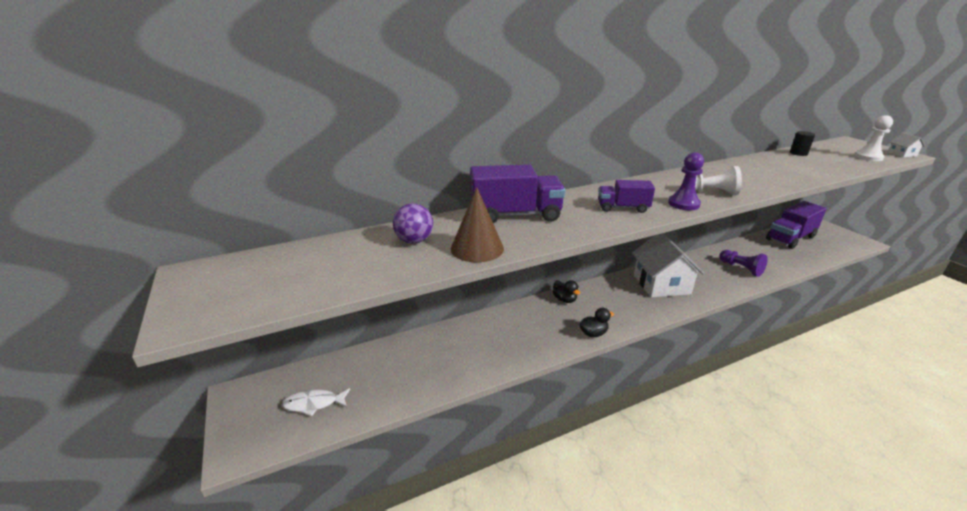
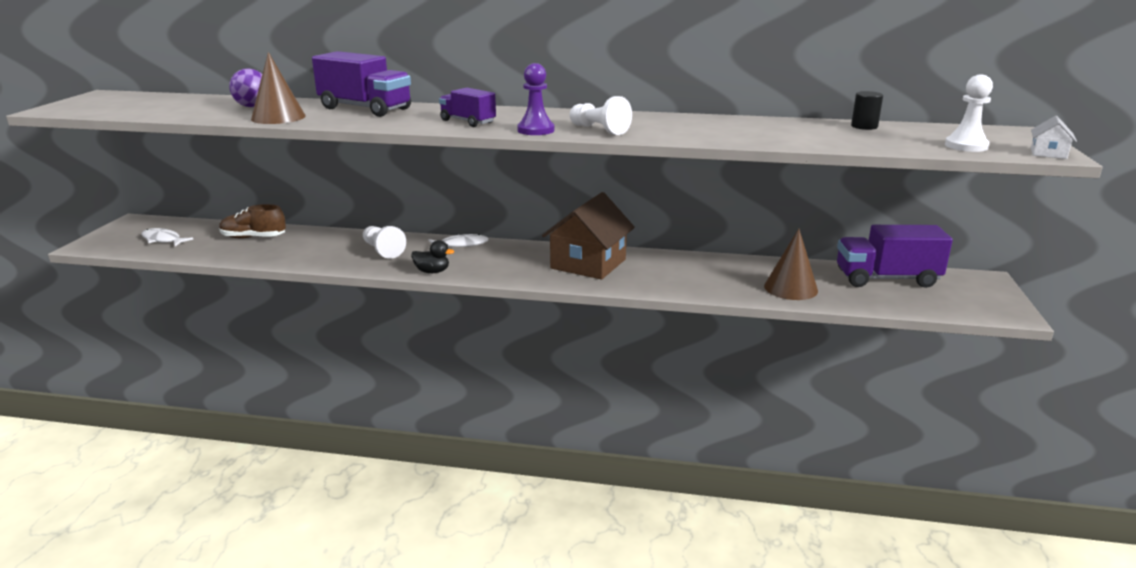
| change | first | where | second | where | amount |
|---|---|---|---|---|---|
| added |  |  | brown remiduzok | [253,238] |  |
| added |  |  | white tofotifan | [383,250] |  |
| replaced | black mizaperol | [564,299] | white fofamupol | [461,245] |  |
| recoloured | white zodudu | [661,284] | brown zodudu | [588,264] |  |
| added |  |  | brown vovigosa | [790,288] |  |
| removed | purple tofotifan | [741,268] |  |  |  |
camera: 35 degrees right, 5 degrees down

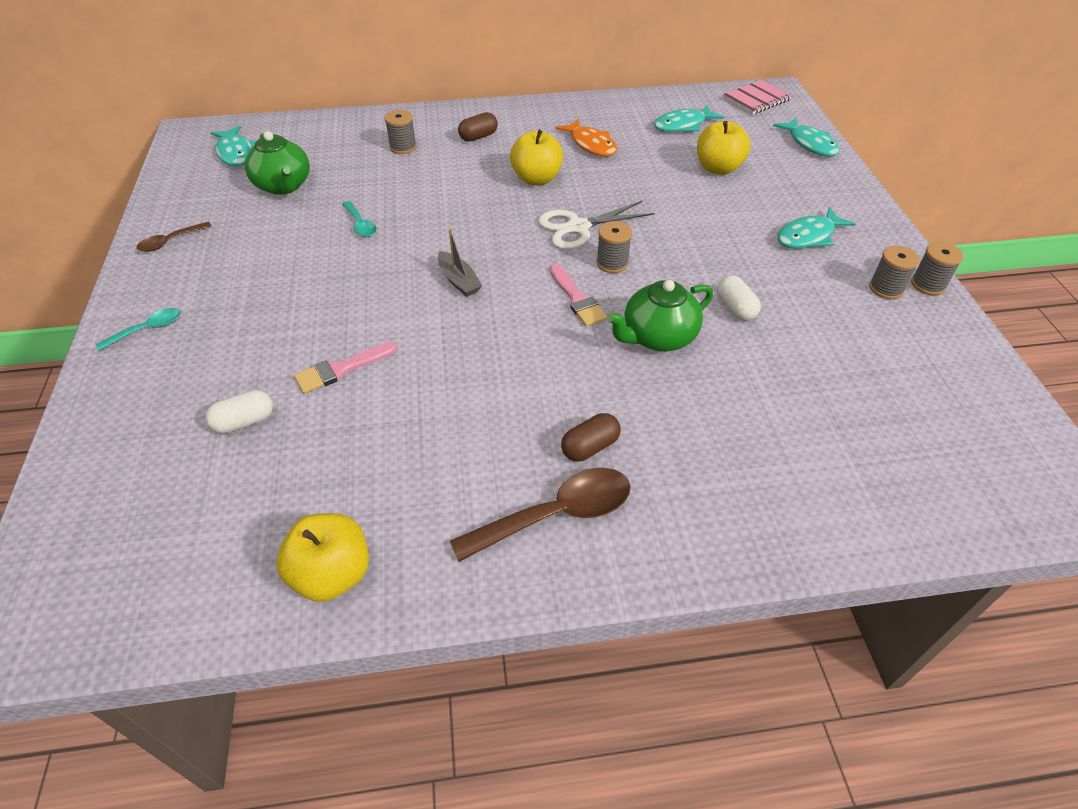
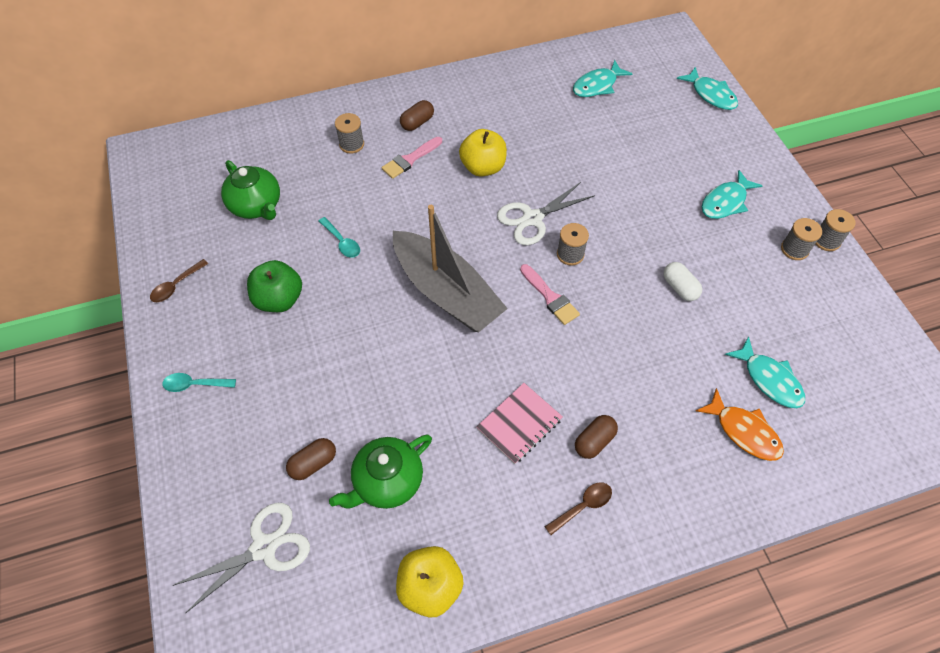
| change | first | where | second | where | amount |
|---|---|---|---|---|---|
| turned | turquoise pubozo | [147,329] |  | [195,384] | 135 degrees counterclockwise |
| added |  |  | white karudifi | [264,547] |  |
| added |  |  | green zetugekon | [279,299] |  |
| recoloured | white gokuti | [244,421] | brown gokuti | [313,463] |  |
| moved | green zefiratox | [657,337] |  | [387,481] |  |
| moved | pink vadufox | [341,369] |  | [410,159] |  |
| resized | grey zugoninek | [459,281] |  | [446,292] | x2.40 |
| moved | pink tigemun | [756,99] |  | [519,424] |  |
| resized | brown pubozo | [556,514] |  | [583,506] | x0.54 |
| moved | orange fofamupol | [591,144] |  | [744,431] |  |
| moved | turquoise fofamupol | [236,153] |  | [769,379] |  |
| removed | yellow zetugekon | [718,168] |  |  |  |
camera: 10 degrees left, 10 degrees up

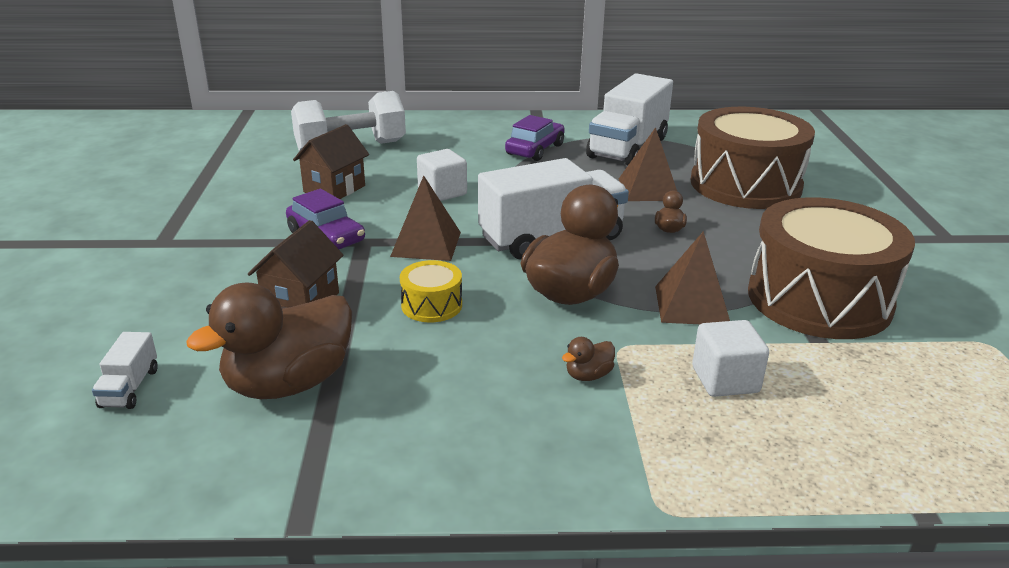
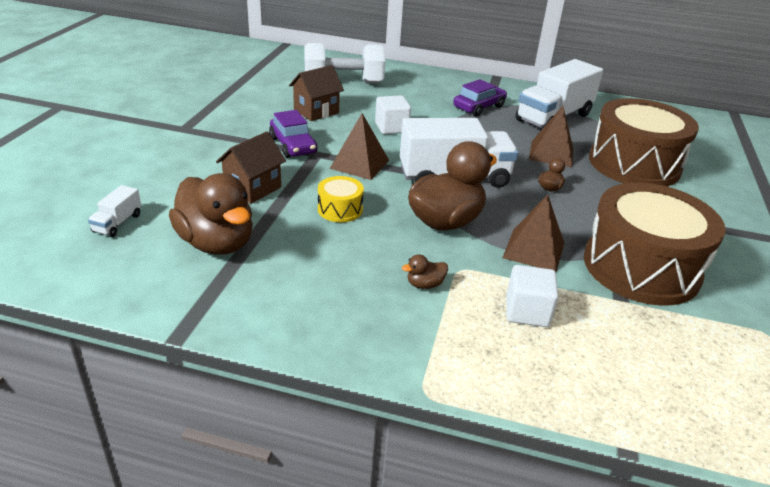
| change | first | where | second | where | amount |
|---|---|---|---|---|---|
| turned | brown mizaperol | [289,383] |  | [217,243] | 105 degrees counterclockwise |
camera: 15 degrees right, 5 degrees up

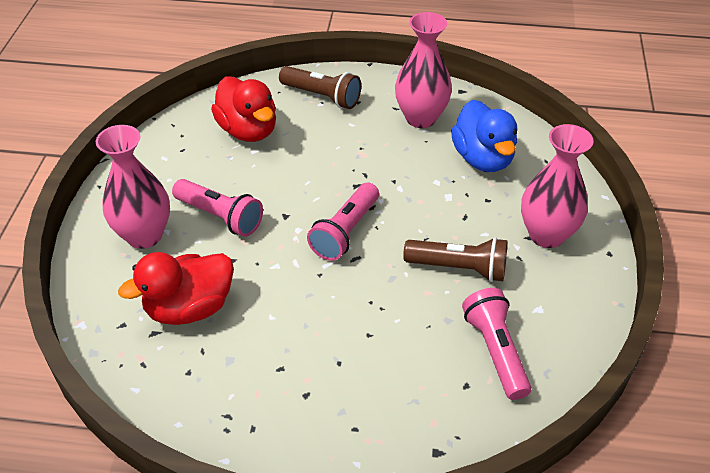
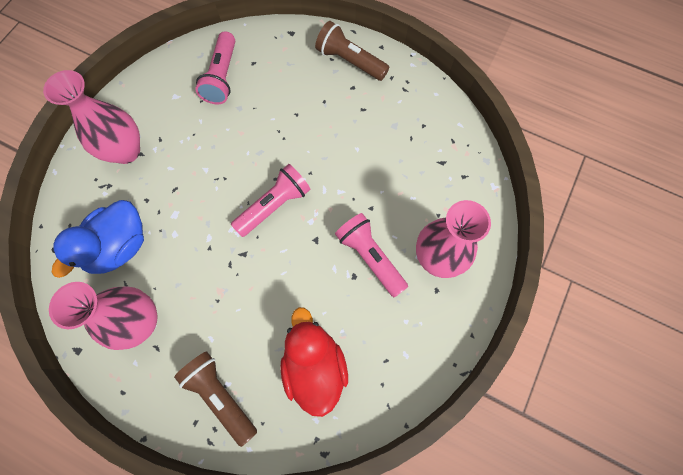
| change | first | where | second | where | amount |
|---|---|---|---|---|---|
| turned | blue mizaperol | [483,158] |  | [119,247] | 150 degrees counterclockwise |
| moved | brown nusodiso | [459,268] |  | [350,61] |  |
| removed | red mizaperol | [189,308] |  |  |  |
camera: 160 degrees left, 25 degrees up

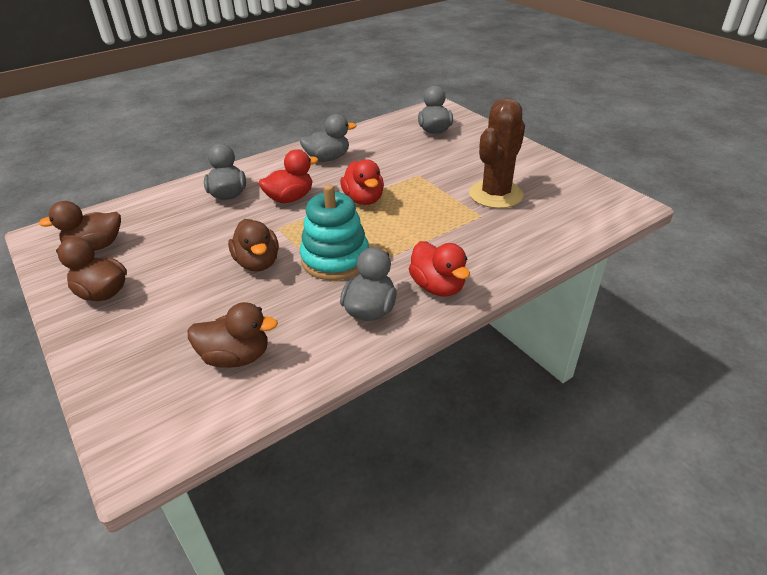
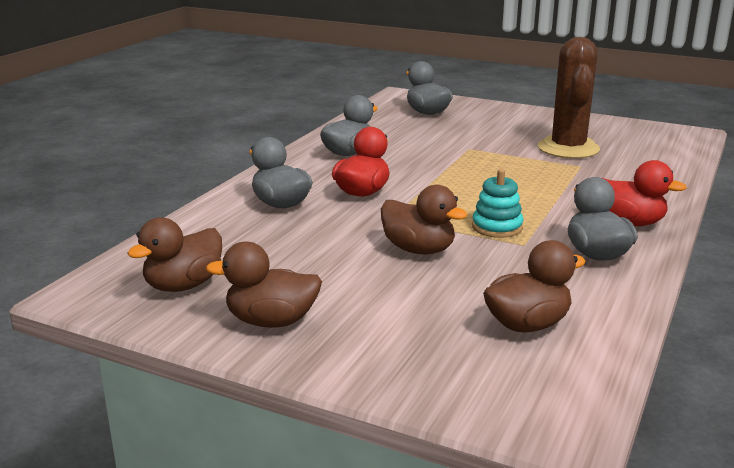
| change | first | where | second | where | amount |
|---|---|---|---|---|---|
| resized | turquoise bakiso | [335,259] |  | [497,227] | x0.59 |
| removed | red mizaperol | [363,199] |  |  |  |
camera: 30 degrees left, 15 degrees down

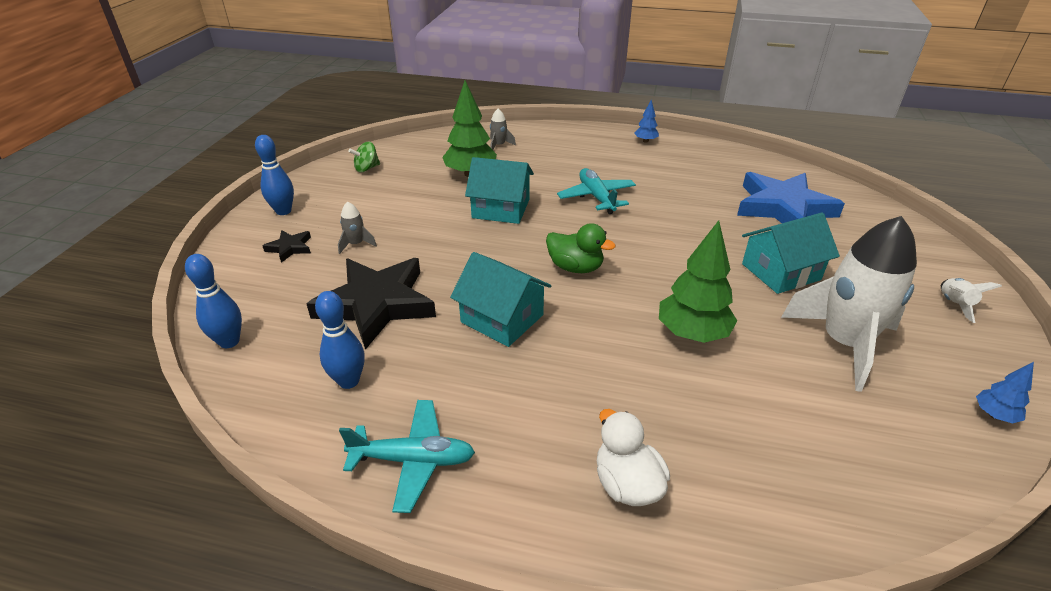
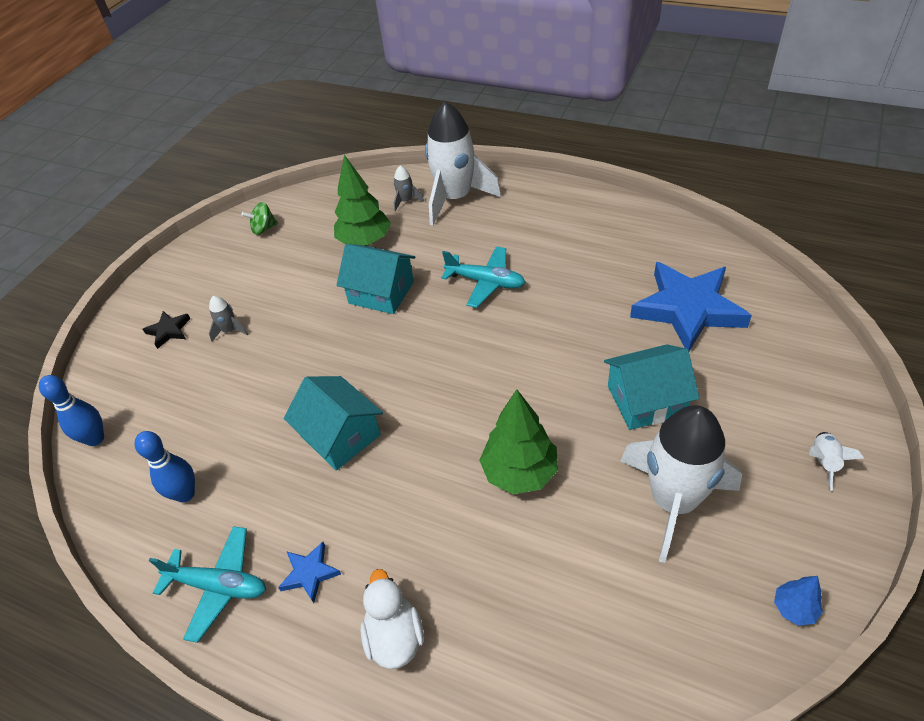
| change | first | where | second | where | amount |
|---|---|---|---|---|---|
| added |  |  | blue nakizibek | [309,573] |  |
| added |  |  | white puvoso | [455,198] |  |
| turned | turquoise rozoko | [596,197] |  | [485,282] | 120 degrees clockwise |
| removed | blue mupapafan | [283,211] |  |  |  |
| removed | black nakizibek | [376,304] |  |  |  |
| removed | green mizaperol | [575,267] |  |  |  |
| removed | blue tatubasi | [645,141] |  |  |  |
camera: 15 degrees right, 10 degrees up

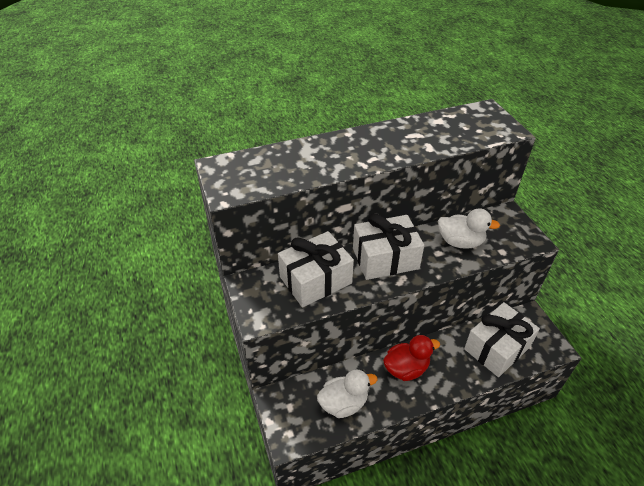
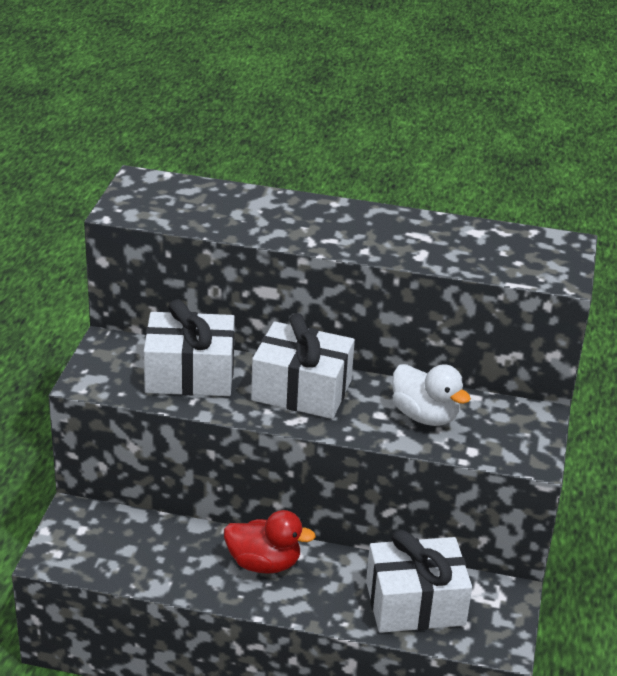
| change | first | where | second | where | amount |
|---|---|---|---|---|---|
| removed | white mizaperol | [343,403] |  |  |  |
camera: 30 degrees right, 10 degrees down

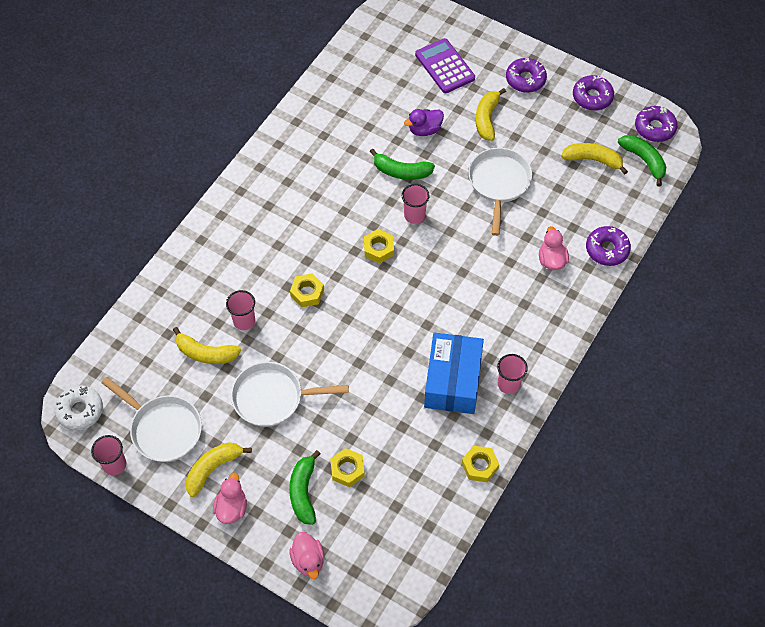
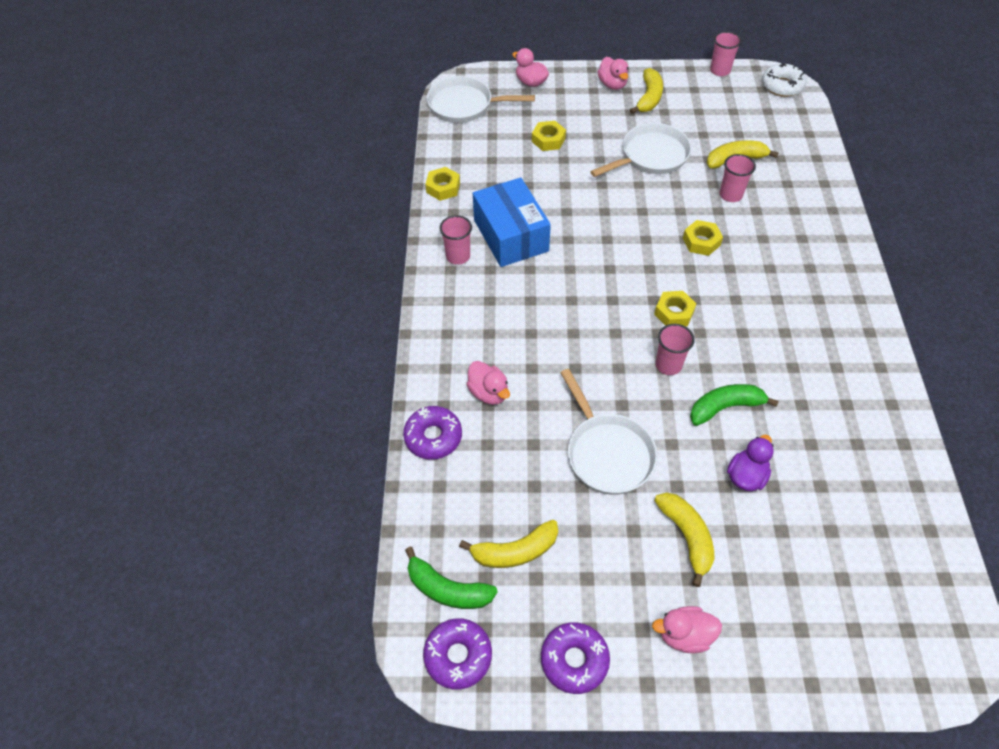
| change | first | where | second | where | amount |
|---|---|---|---|---|---|
| moved | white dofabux | [163,429] |  | [465,105] |  |
| replaced | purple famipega | [525,79] | pink mizaperol | [684,635] |  |
| removed | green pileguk | [303,492] |  |  |  |
| removed | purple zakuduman | [445,66] |  |  |  |
camera: 150 degrees right, 5 degrees down

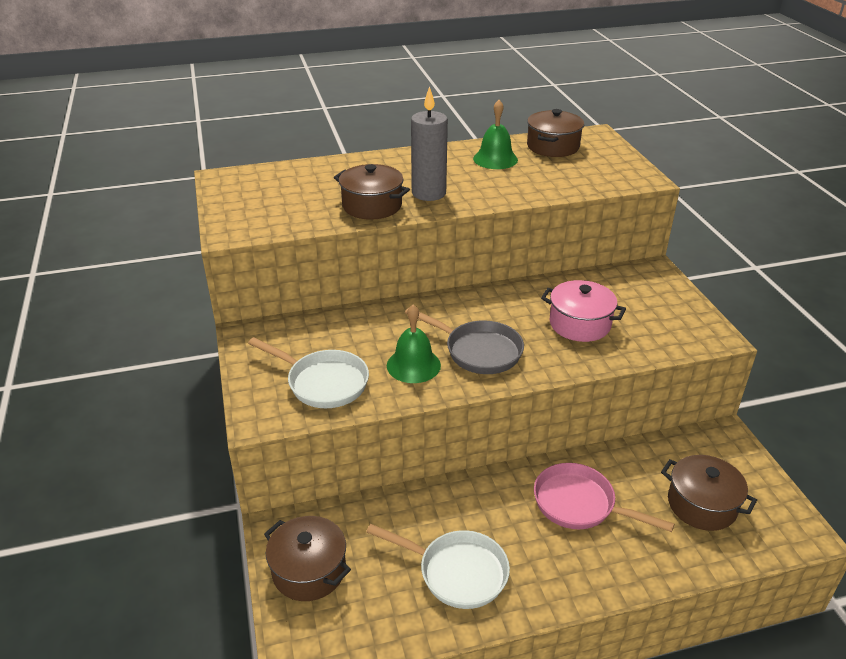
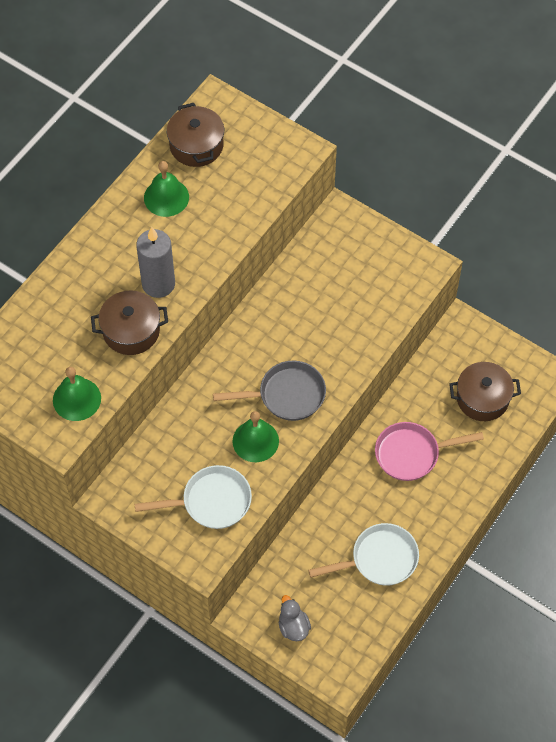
| change | first | where | second | where | amount |
|---|---|---|---|---|---|
| added |  |  | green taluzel | [77,399] |  |
| replaced | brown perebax | [309,570] | grey mizaperol | [293,627] |  |
| removed | pink perebax | [580,324] |  |  |  |
camera: 40 degrees left, 25 degrees up

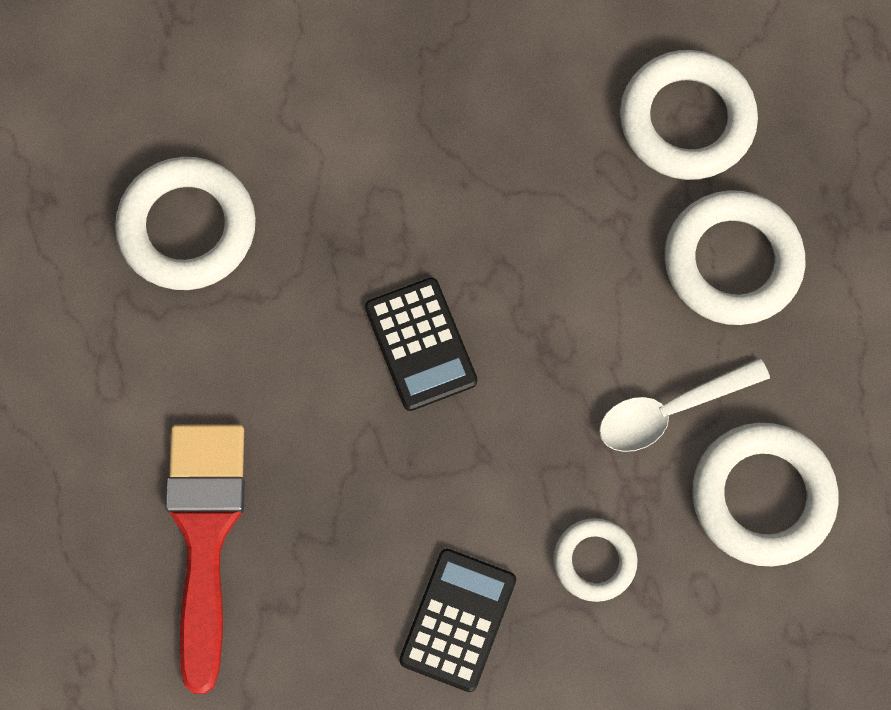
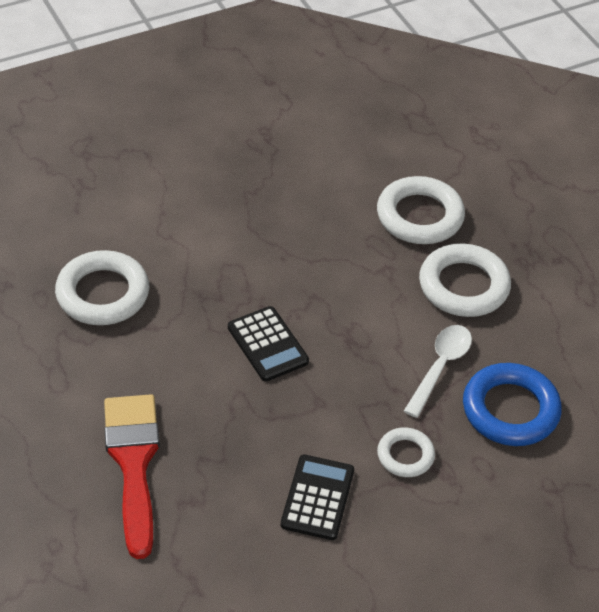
| change | first | where | second | where | amount |
|---|---|---|---|---|---|
| turned | white pubozo | [671,410] |  | [440,367] | 150 degrees clockwise |
| recoloured | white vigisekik | [762,496] | blue vigisekik | [510,410] |  |
camera: 10 degrees left, 25 degrees down

